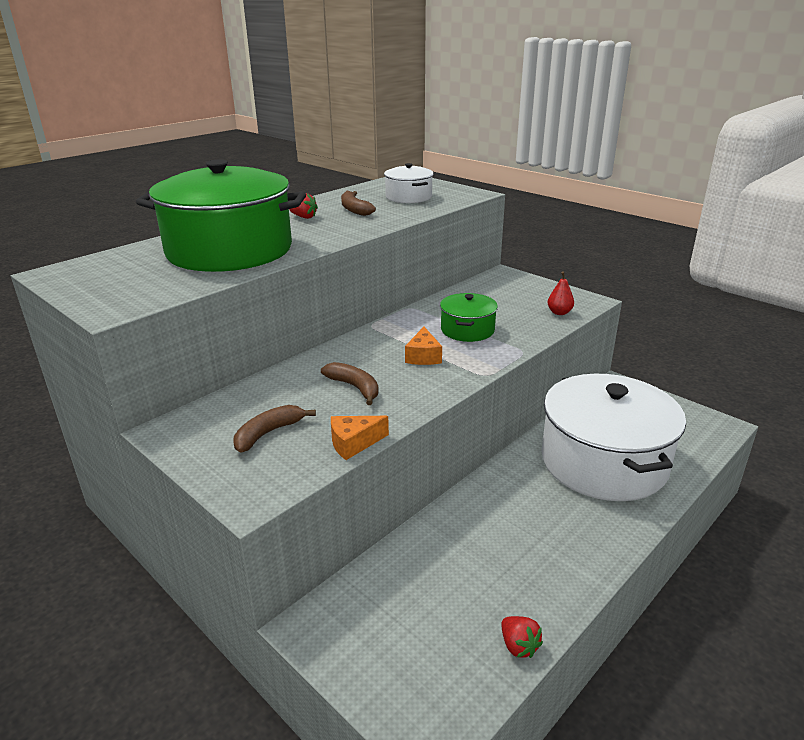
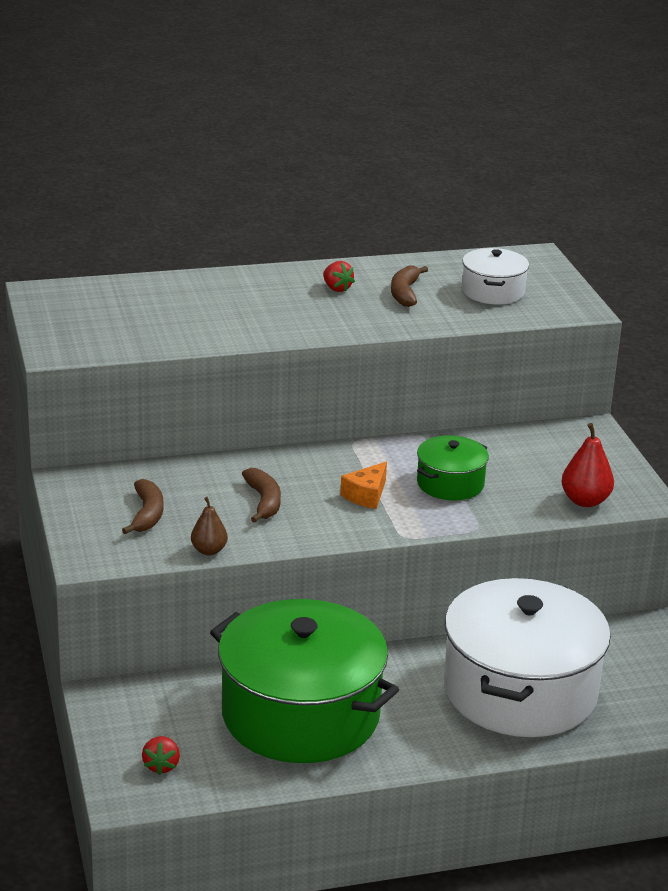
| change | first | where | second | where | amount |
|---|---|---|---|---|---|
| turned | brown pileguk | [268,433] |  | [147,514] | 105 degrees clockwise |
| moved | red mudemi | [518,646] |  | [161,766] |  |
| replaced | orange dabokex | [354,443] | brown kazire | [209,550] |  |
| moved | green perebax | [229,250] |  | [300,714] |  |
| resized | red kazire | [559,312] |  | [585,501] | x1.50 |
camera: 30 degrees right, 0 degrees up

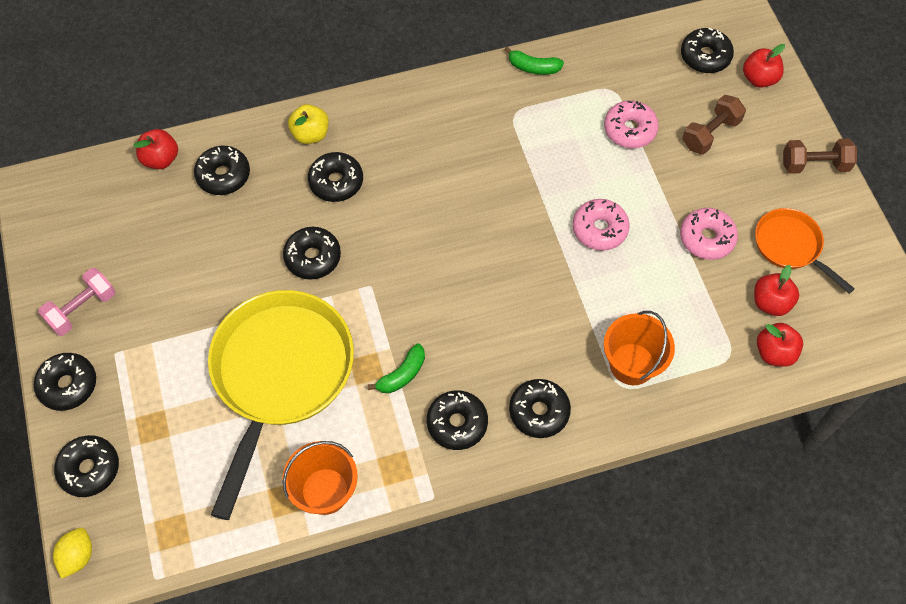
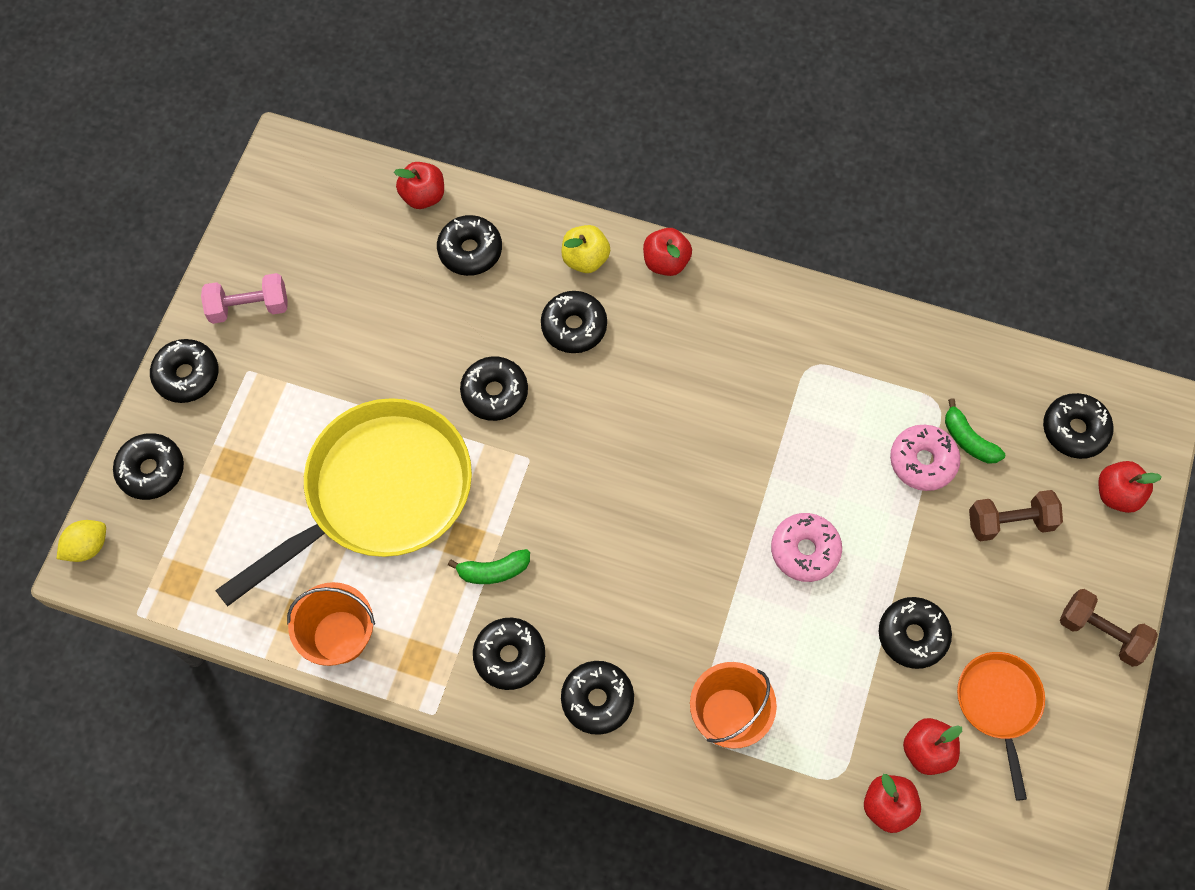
| change | first | where | second | where | amount |
|---|---|---|---|---|---|
| added |  |  | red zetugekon | [666,262] |  |
| recoloured | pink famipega | [706,238] | black famipega | [912,635] |  |
| moved | green pileguk | [533,67] |  | [968,440] |  |
camera: 35 degrees right, 5 degrees up

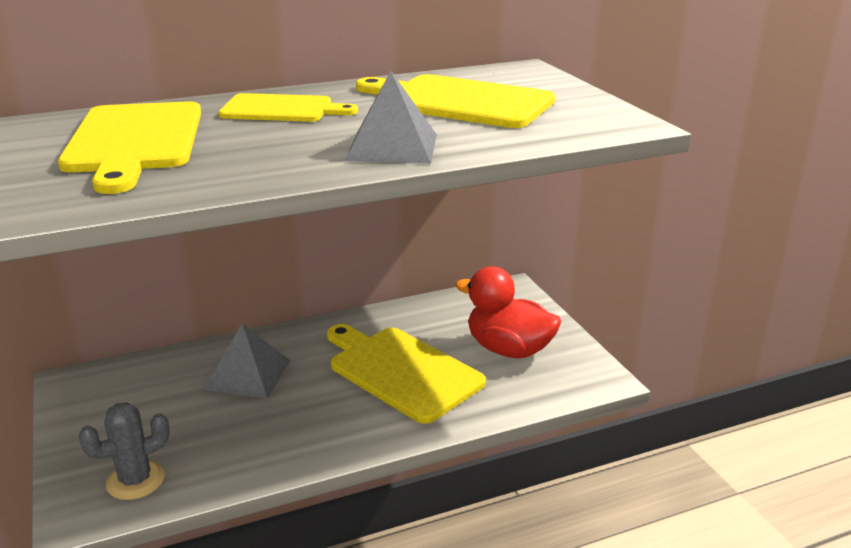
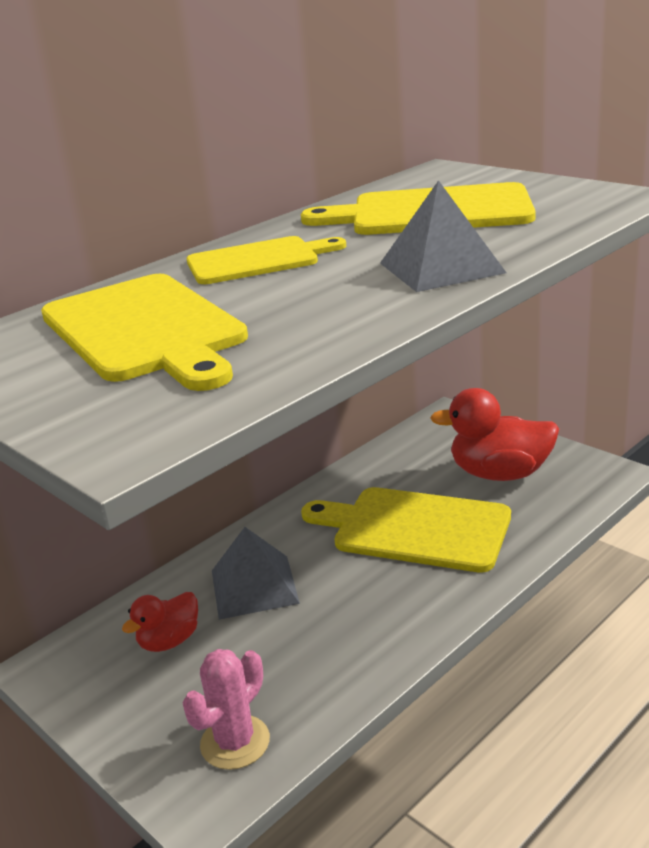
| change | first | where | second | where | amount |
|---|---|---|---|---|---|
| added |  |  | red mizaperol | [169,641] |  |
| recoloured | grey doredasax | [135,480] | pink doredasax | [235,742] |  |
camera: 20 degrees left, 0 degrees up

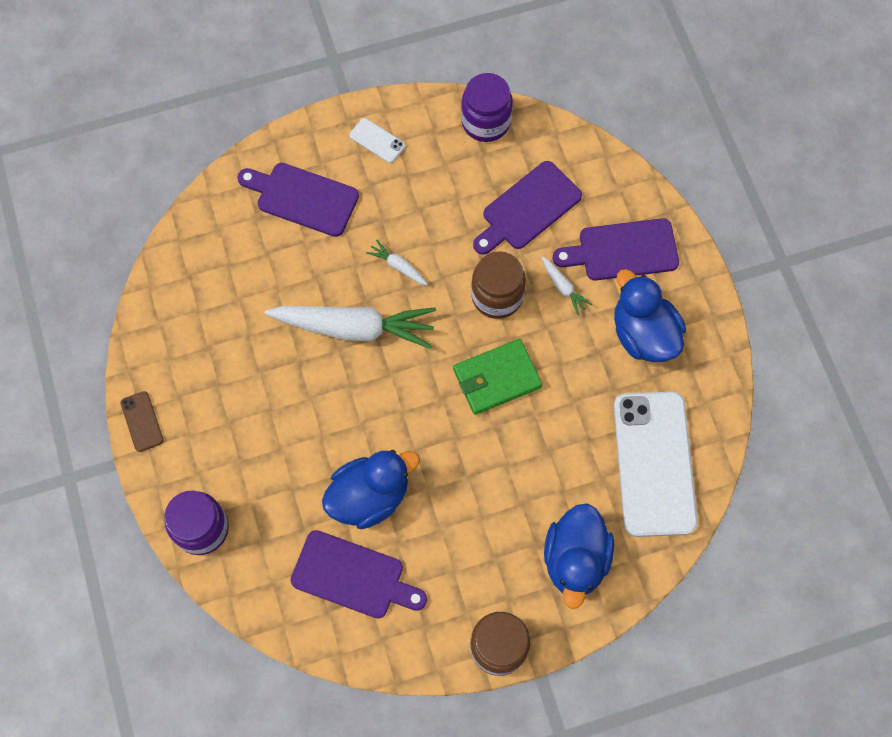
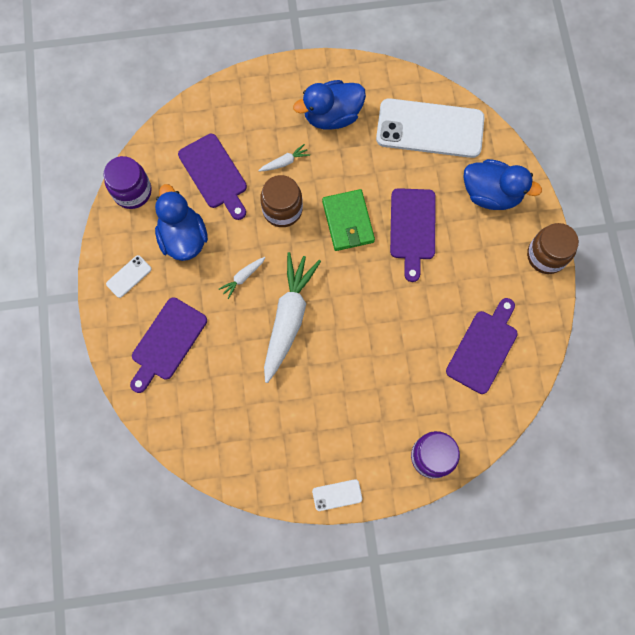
| change | first | where | second | where | amount |
|---|---|---|---|---|---|
| moved | blue mizaperol | [370,496] |  | [183,237] |  |
| recoloured | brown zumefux | [142,421] | white zumefux | [337,495] |  |
| moved | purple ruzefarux | [622,250] |  | [412,228] |  |
camera: 80 degrees left, 5 degrees up

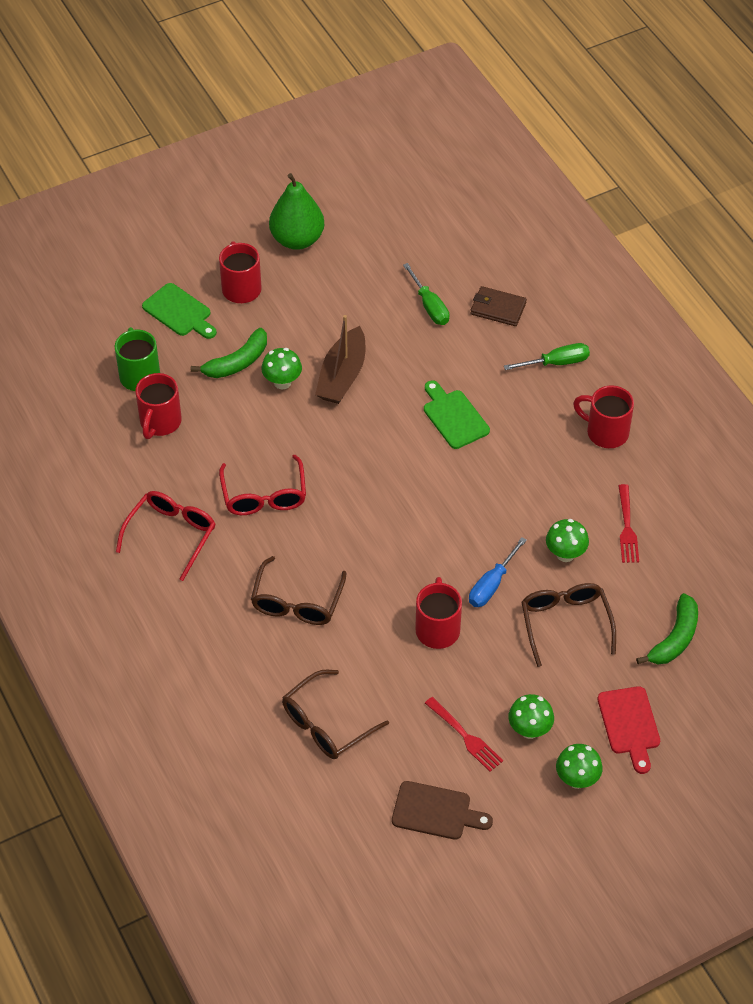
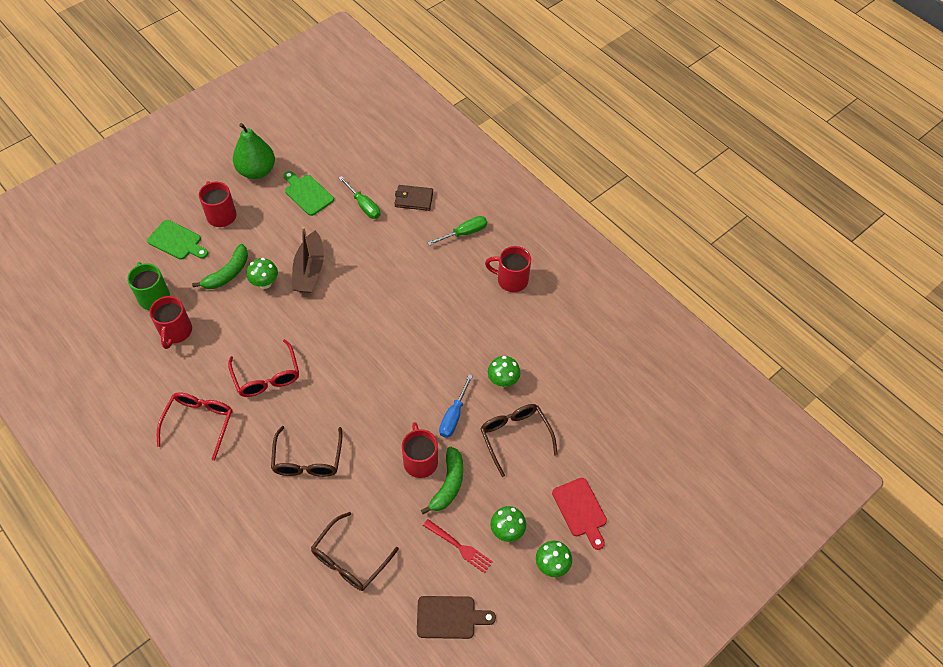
| change | first | where | second | where | amount |
|---|---|---|---|---|---|
| moved | green ruzefarux | [454,417] |  | [307,193] |  |
| moved | green pileguk | [674,638] |  | [448,484] |  |
| removed | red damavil | [627,527] |  |  |  |
camera: 15 degrees left, 5 degrees up

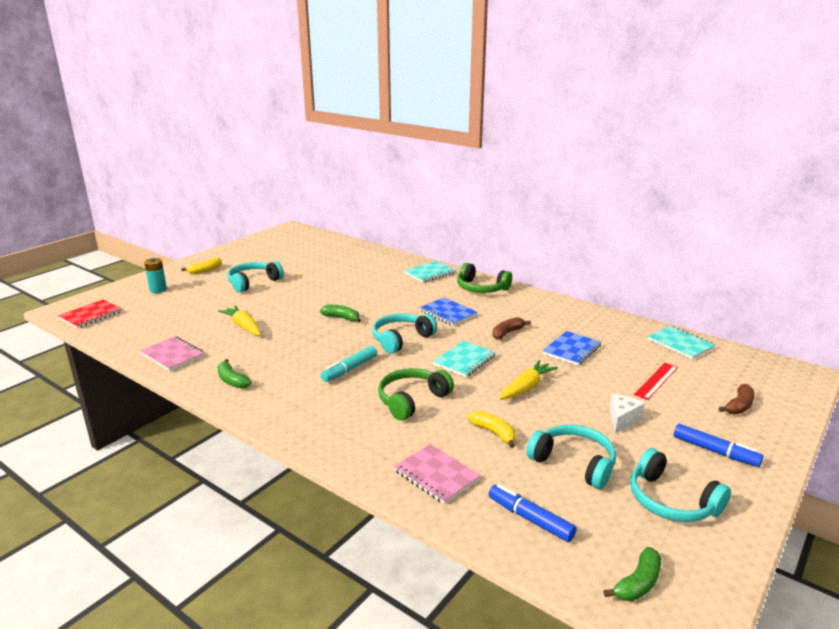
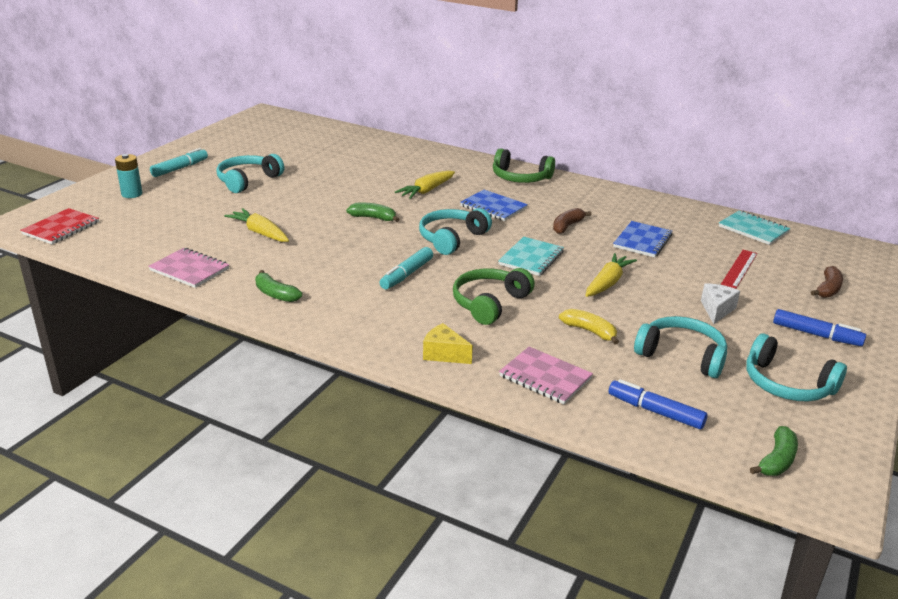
| change | first | where | second | where | amount |
|---|---|---|---|---|---|
| replaced | yellow pileguk | [205,270] | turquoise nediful | [180,168] |  |
| added |  |  | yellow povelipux | [426,191] |  |
| added |  |  | yellow dabokex | [444,354] |  |
| removed | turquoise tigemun | [429,273] |  |  |  |
camera: 10 degrees left, 5 degrees up

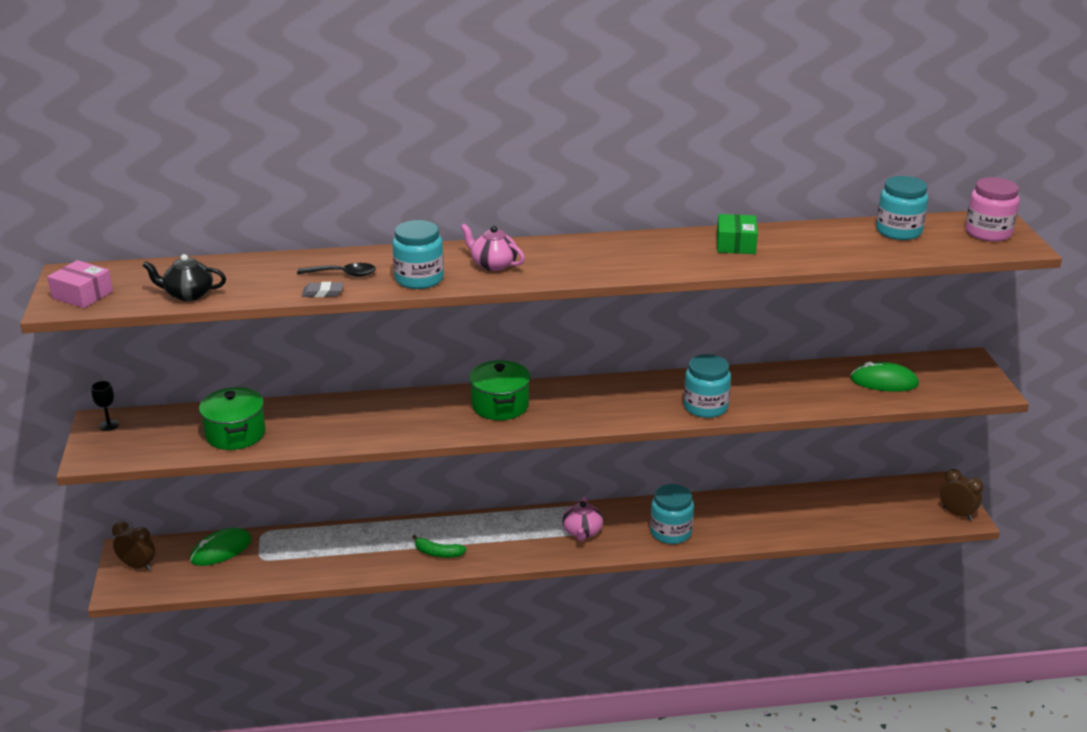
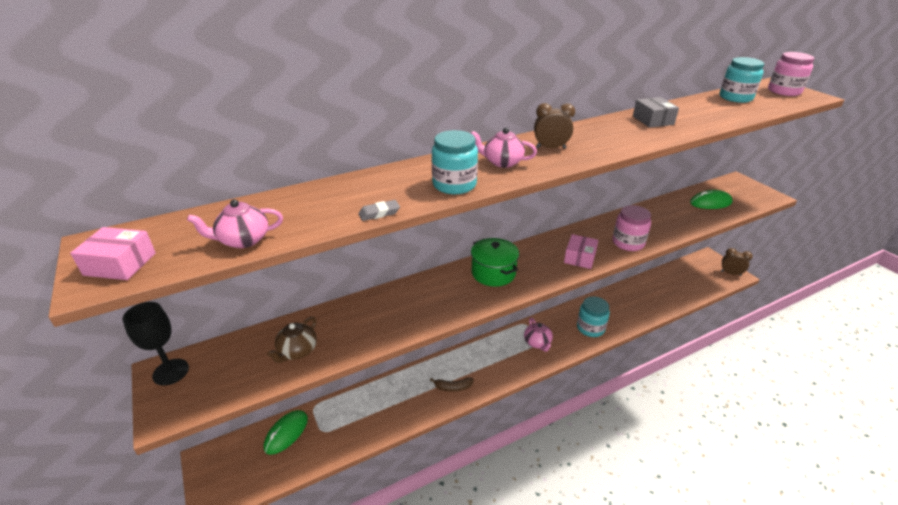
| change | first | where | second | where | amount |
|---|---|---|---|---|---|
| resized | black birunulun | [109,425] |  | [171,372] | x1.81 |
| recoloured | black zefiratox | [188,294] | pink zefiratox | [243,240] |  |
| replaced | green perebax | [235,434] | brown zefiratox | [297,351] |  |
| recoloured | green pileguk | [438,553] | brown pileguk | [453,387] |  |
| moved | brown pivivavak | [137,566] |  | [550,148] |  |
| added |  |  | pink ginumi | [579,258] |  |
| recoloured | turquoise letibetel | [705,407] | pink letibetel | [628,243] |  |
| recoloured | green ginumi | [735,244] | grey ginumi | [653,120] |  |
| removed | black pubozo | [343,274] |  |  |  |
camera: 20 degrees left, 5 degrees up

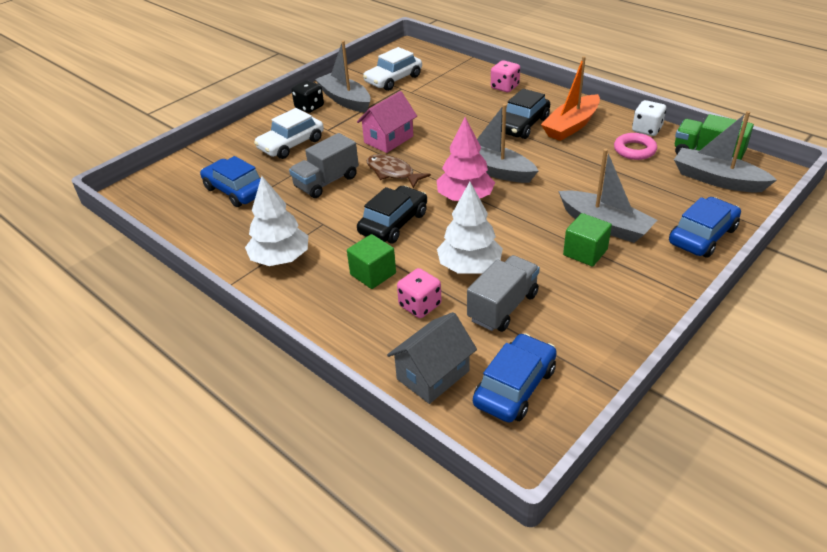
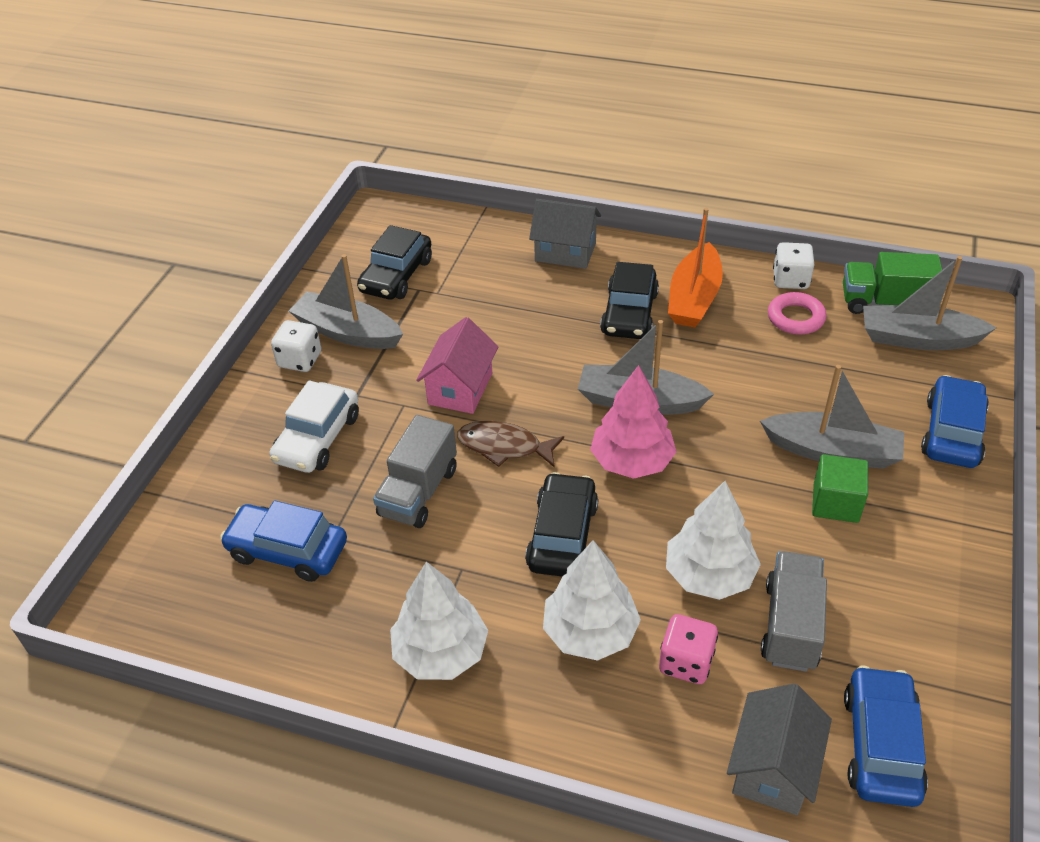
| change | first | where | second | where | amount |
|---|---|---|---|---|---|
| recoloured | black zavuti | [309,107] | white zavuti | [300,360] |  |
| recoloured | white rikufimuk | [393,79] | black rikufimuk | [396,276] |  |
| replaced | pink zavuti | [504,87] | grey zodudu | [565,252] |  |
| replaced | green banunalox | [373,274] | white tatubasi | [590,632] |  |
camera: 25 degrees left, 5 degrees up

